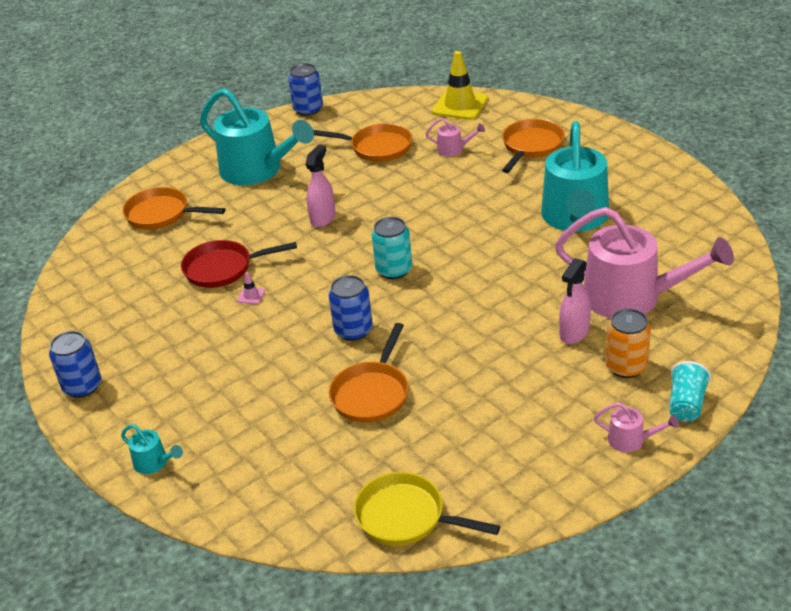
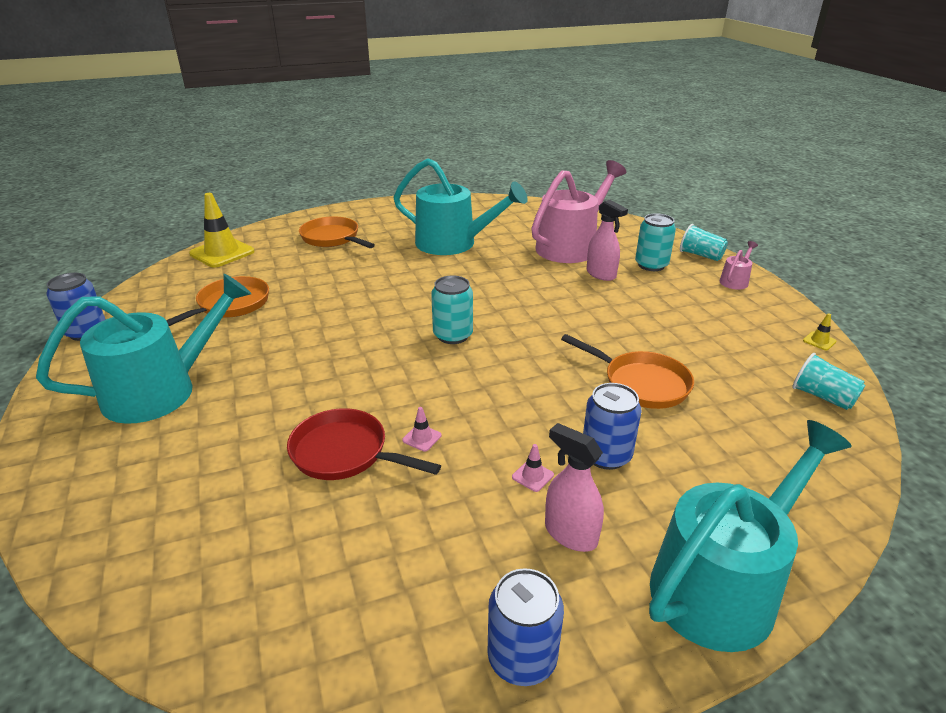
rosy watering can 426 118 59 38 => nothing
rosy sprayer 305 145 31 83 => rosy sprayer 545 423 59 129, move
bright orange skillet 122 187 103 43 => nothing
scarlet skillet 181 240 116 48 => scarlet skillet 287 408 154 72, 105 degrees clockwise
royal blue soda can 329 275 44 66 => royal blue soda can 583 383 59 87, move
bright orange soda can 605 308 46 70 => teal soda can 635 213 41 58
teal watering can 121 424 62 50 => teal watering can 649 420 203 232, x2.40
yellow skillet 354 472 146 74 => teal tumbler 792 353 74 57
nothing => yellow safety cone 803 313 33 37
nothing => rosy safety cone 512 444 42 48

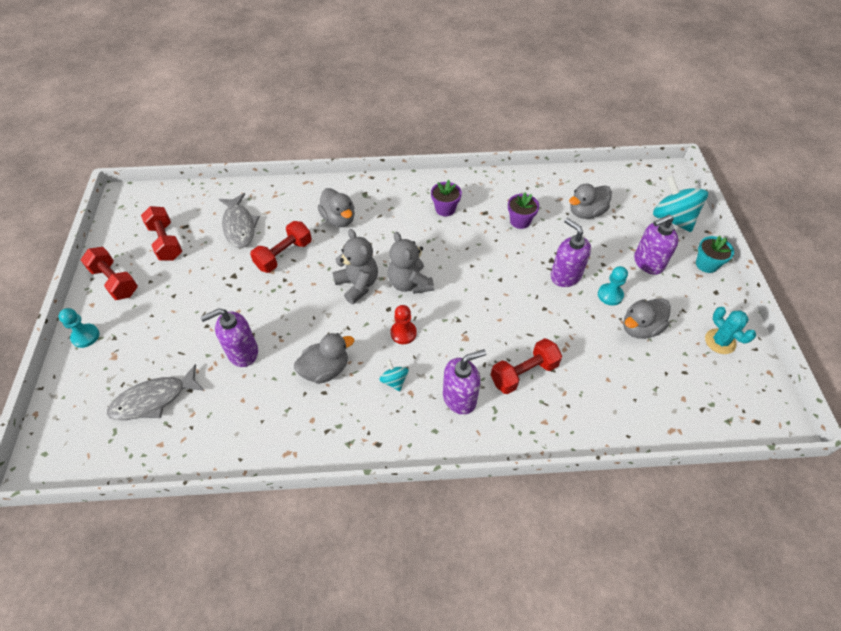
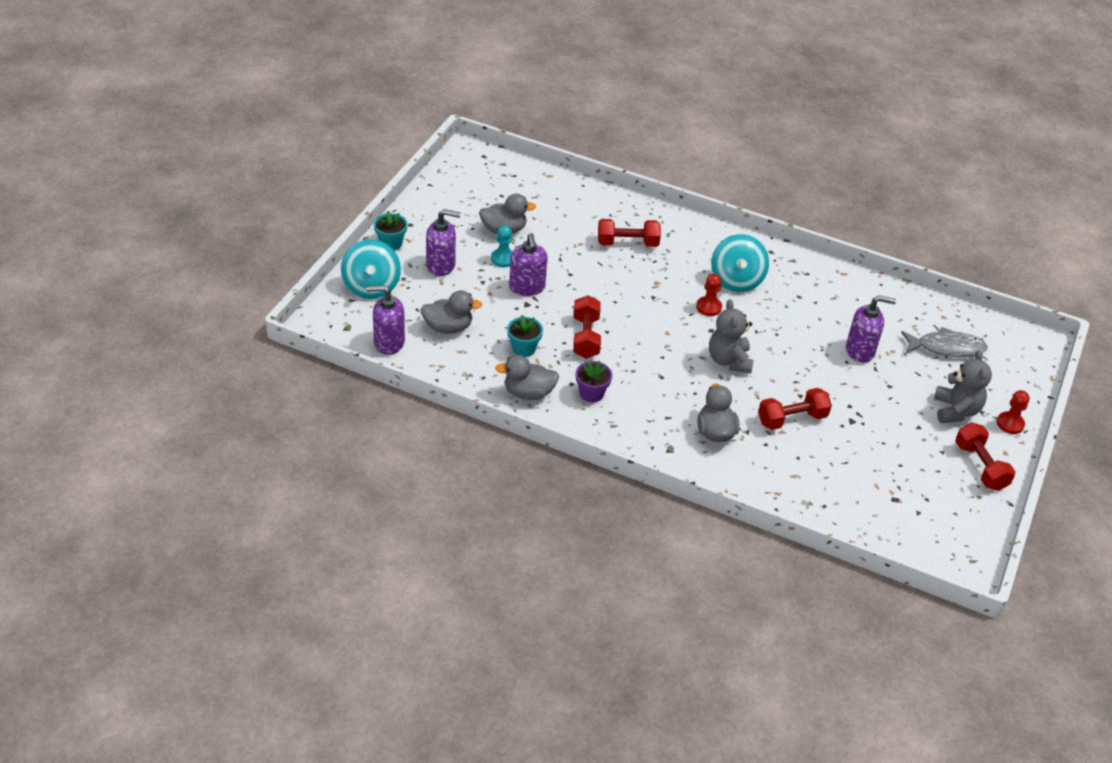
violet potted plant 508 192 31 37 => teal potted plant 507 315 36 42
ash-grey fish figure 219 193 41 55 => nothing
scarlet free weight 141 206 41 55 => scarlet free weight 573 295 28 64, move
ash-grey teddy bear 388 232 46 62 => ash-grey teddy bear 934 350 58 73, move
teal saguaro cactus 705 307 51 47 => nothing
teal chess pawn 59 308 40 40 => scarlet chess pawn 997 390 32 44
ash-grey toy duck 294 333 60 51 => ash-grey toy duck 495 355 64 45, move
violet soap dispenser 443 349 43 66 => violet soap dispenser 367 285 38 70, move
teal spinning top 379 359 29 32 => teal spinning top 711 234 58 58, x2.09

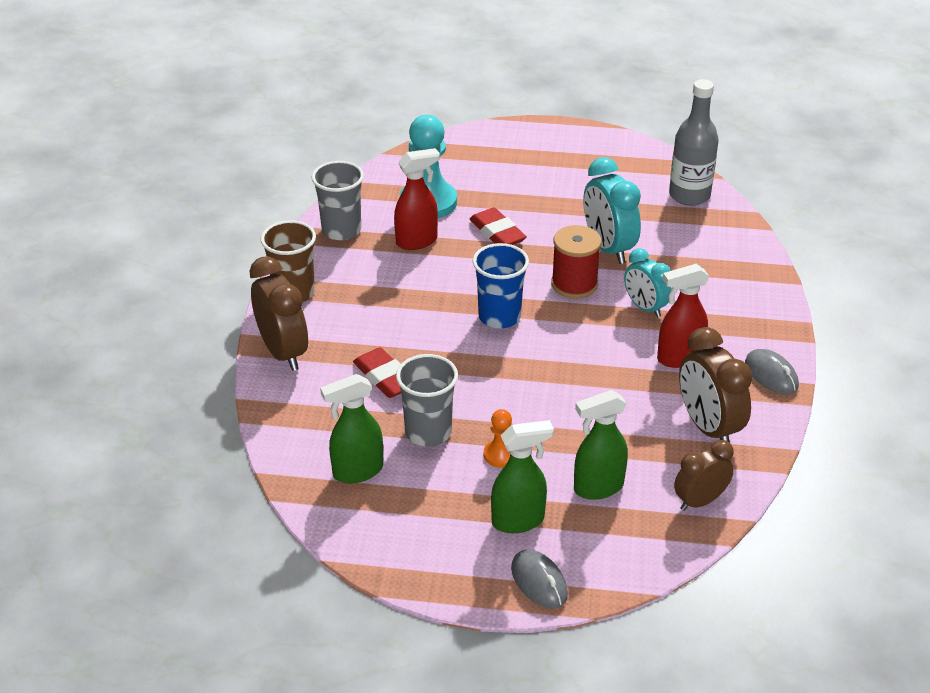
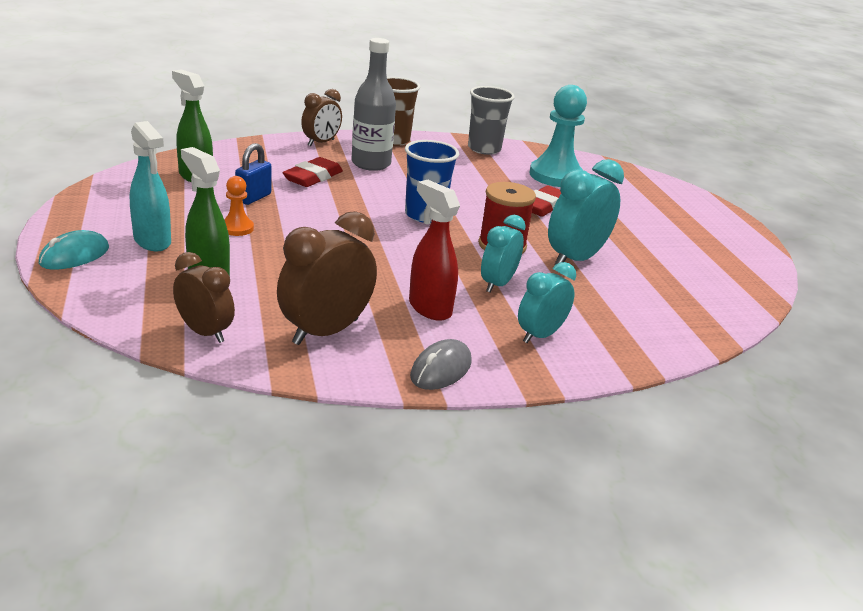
ash-grey drink bottle 669 79 50 127 => ash-grey drink bottle 351 38 45 133, move
scarlet sprayer 394 148 46 102 => nothing
brown bedside clock 250 256 58 115 => brown bedside clock 301 89 41 57, x0.65
ash-grey tumbler 396 354 62 93 => royal blue lock 235 143 36 62
leaf-green sprayer 491 420 63 113 => teal sprayer 130 121 41 130
ash-grey PC mouse 511 549 57 59 => teal PC mouse 39 230 70 40
nothing => teal bedside clock 518 262 58 81

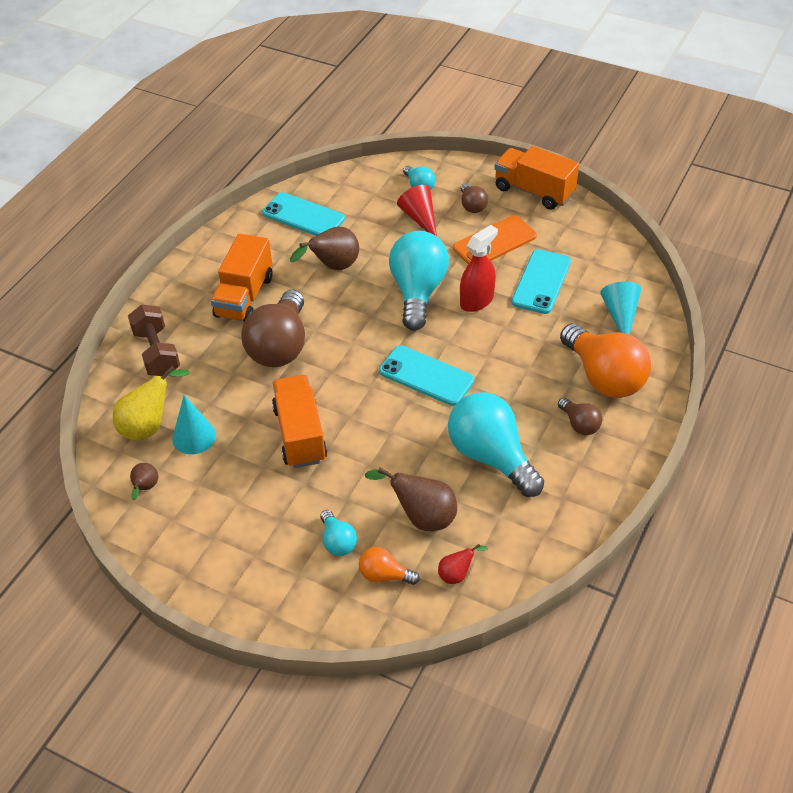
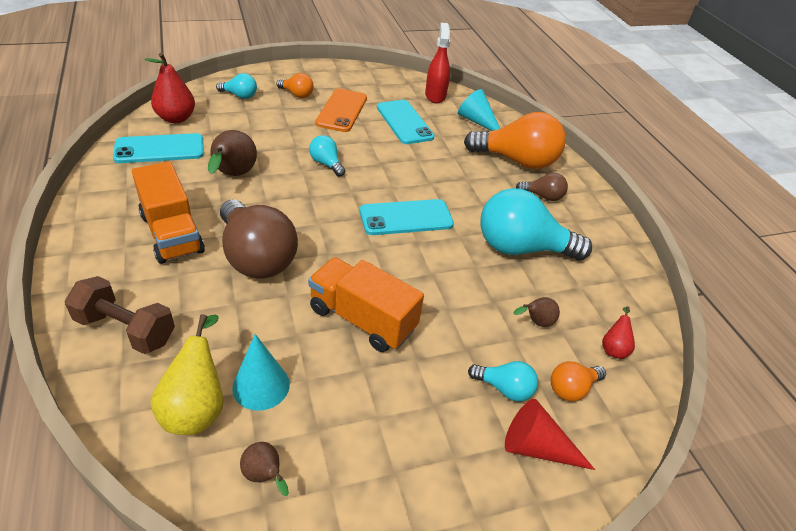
bright orange truck 494 146 85 64 => nothing
brown lightbulb 460 183 28 30 => bright orange lightbulb 276 73 37 25
scarlet solid cone 397 185 40 51 => scarlet solid cone 505 399 90 71, move
scarlet sprayer 460 225 38 87 => scarlet sprayer 425 23 25 80, move
teal lightbulb 389 231 60 100 => teal lightbulb 309 135 36 42, x0.48
brown pear fruit 365 467 92 64 => brown pear fruit 513 297 47 30, x0.55
nothing => scarlet pear fruit 145 53 50 70

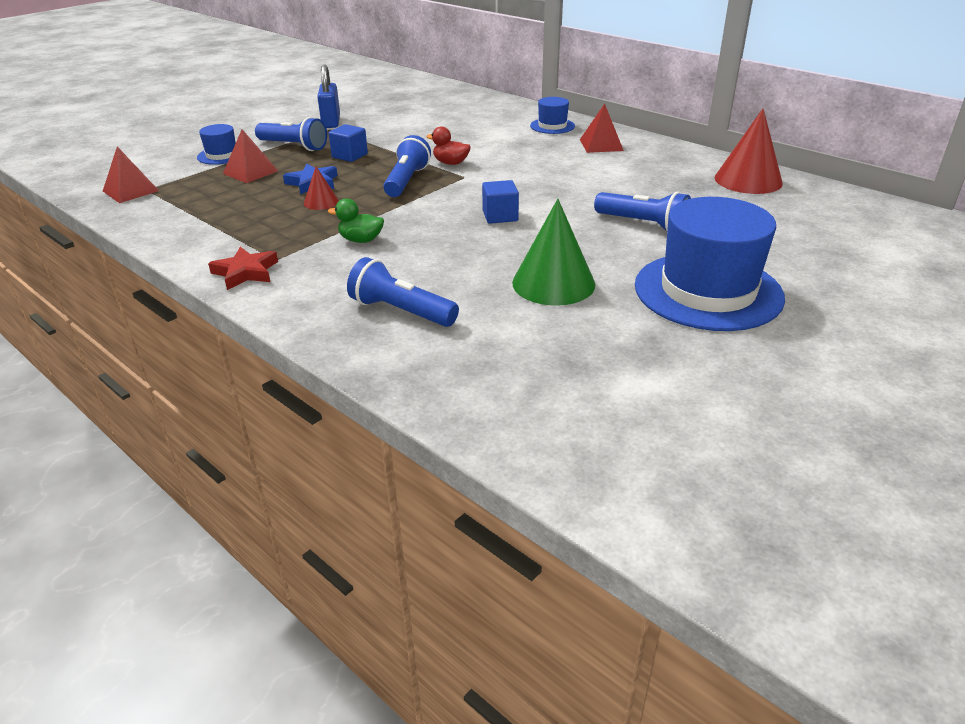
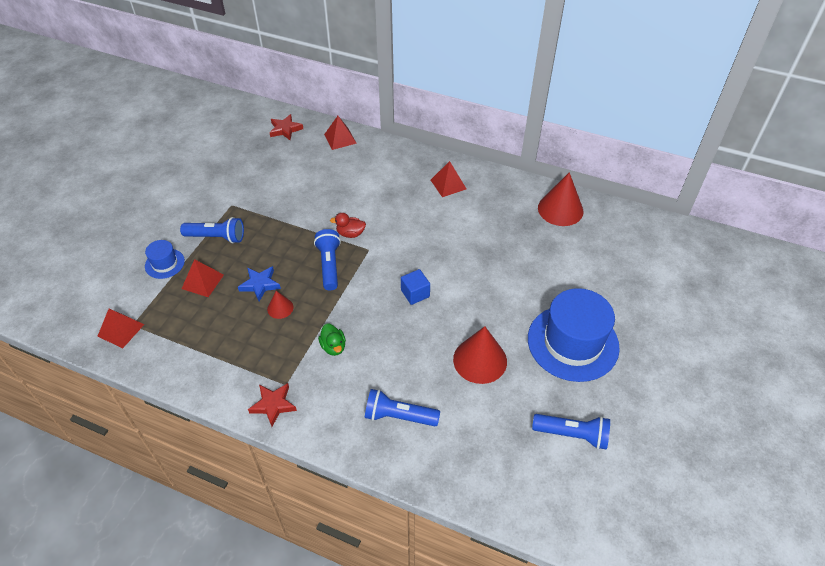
royal blue lock 317 64 23 64 => nothing
royal blue hat 530 97 45 37 => nothing
royal blue cube 328 124 40 38 => nothing
royal blue pocket torch 594 192 97 39 => royal blue pocket torch 532 414 78 36, move
leaf-green toy duck 328 198 56 45 => leaf-green toy duck 318 324 28 32, 105 degrees counterclockwise
leaf-green solid cone 512 199 83 107 => scarlet solid cone 453 326 54 58
nothing => scarlet star shape 269 114 34 26
nothing => scarlet pyramid 324 116 33 34

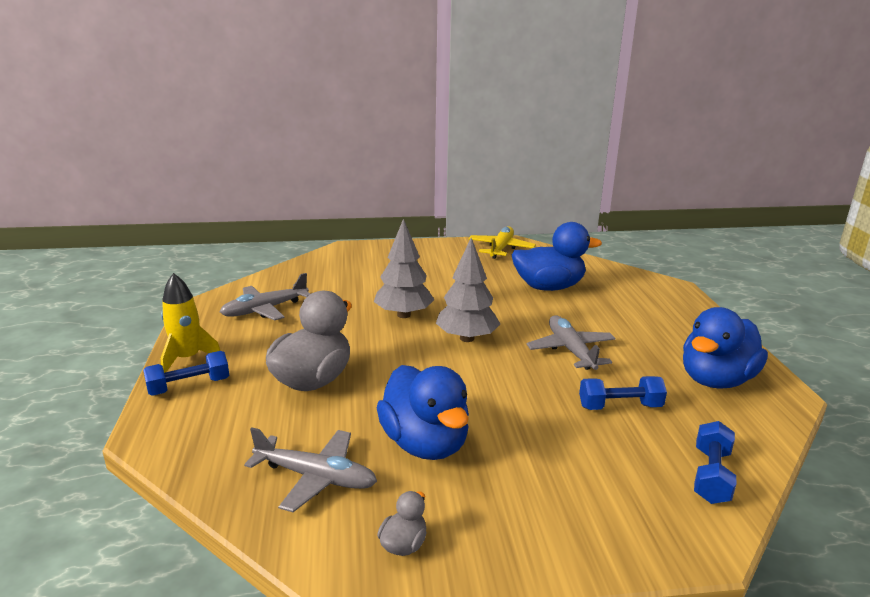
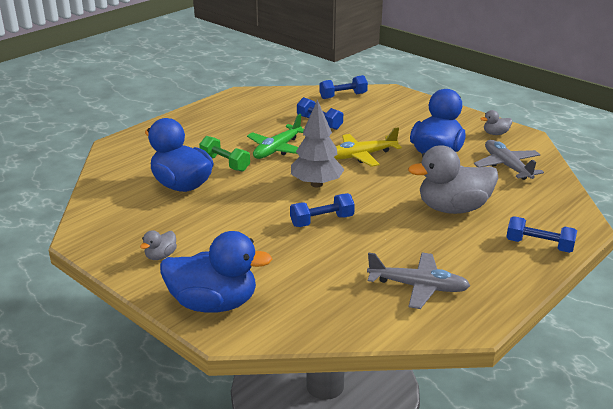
ash-grey toy tree 374 219 60 99 => royal blue free weight 290 193 65 34
yellow toy plane 468 226 68 33 => yellow toy plane 334 127 68 40, move
yellow toy rocket 161 273 59 100 => nothing
royal blue toy duck 683 307 85 82 => royal blue toy duck 160 231 113 82, move
ash-grey toy plane 526 315 90 55 => leaf-green toy plane 247 114 57 45
nothing => leaf-green free weight 199 136 51 36
nothing => ash-grey toy duck 140 230 37 30

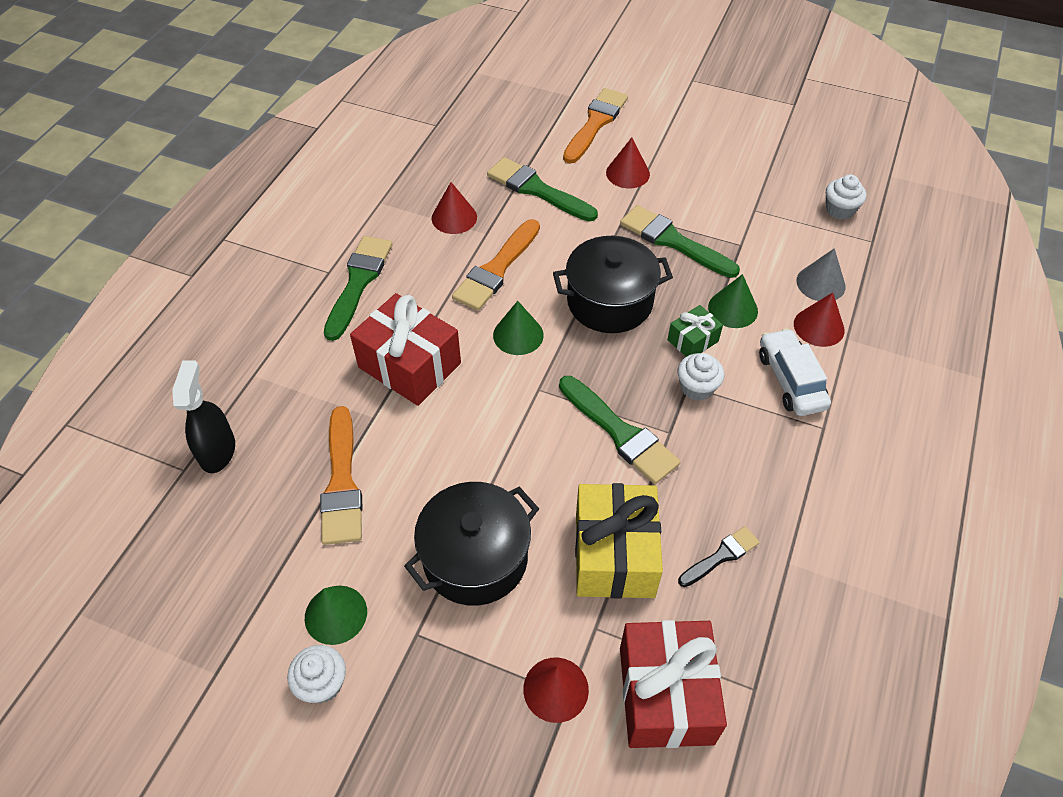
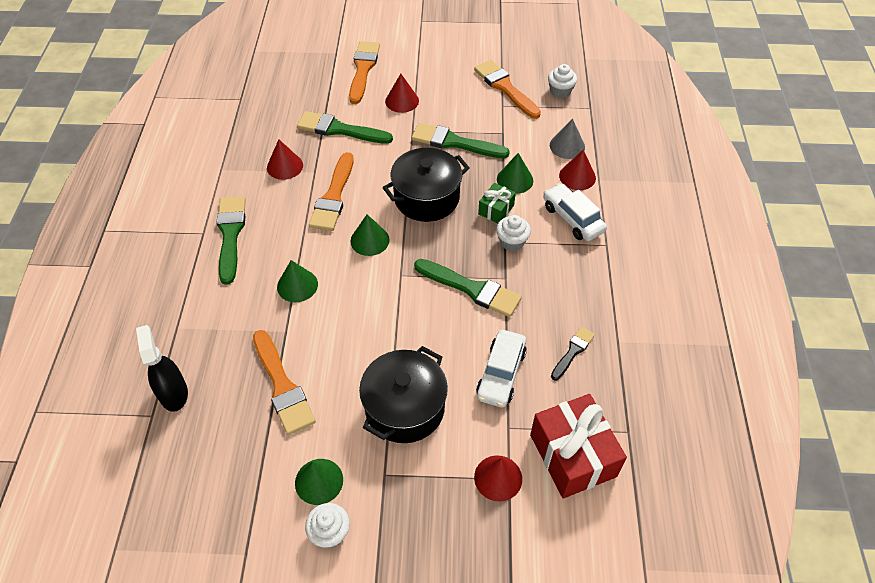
scarlet present 350 293 111 113 => leaf-green solid cone 277 260 41 42
yellow present 575 483 88 115 => white automobile 476 330 51 77
nothing => bright orange brush 474 60 67 59

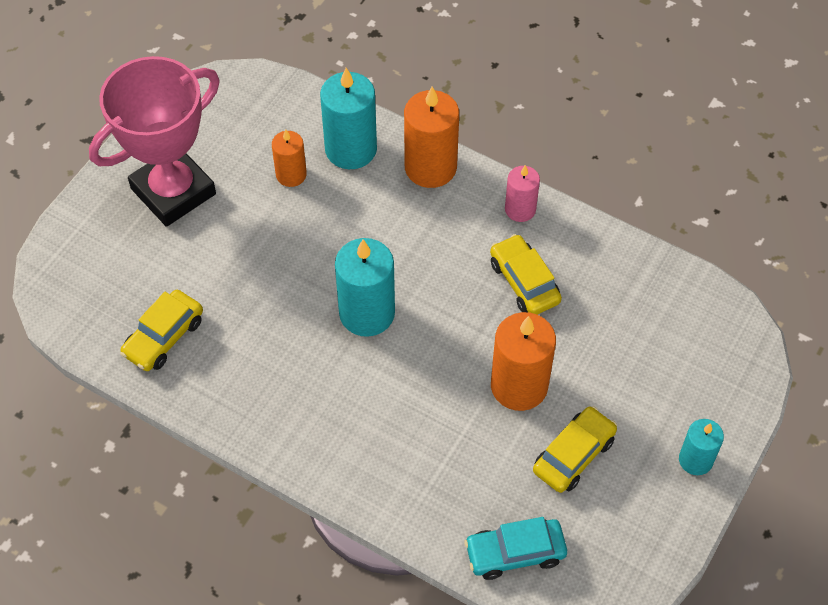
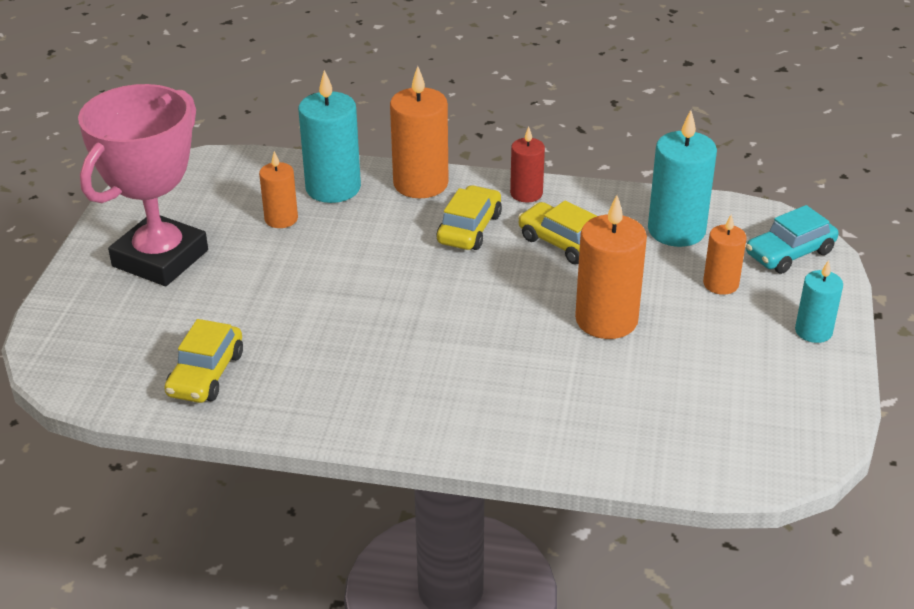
rosy wax candle 505 165 35 57 => scarlet wax candle 510 127 35 76
teal wax candle 335 238 60 99 => teal wax candle 648 110 69 137, move
yellow automobile 533 406 84 87 => yellow automobile 437 185 65 65, move
teal automobile 464 517 103 63 => teal automobile 746 205 93 69, move
nothing => bright orange wax candle 703 214 44 81

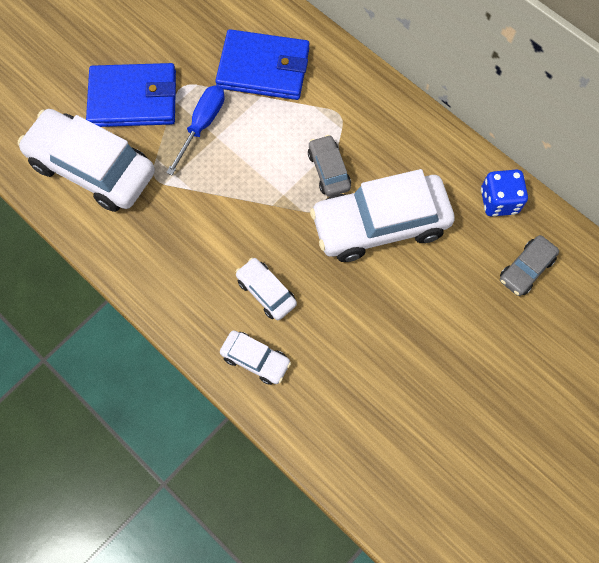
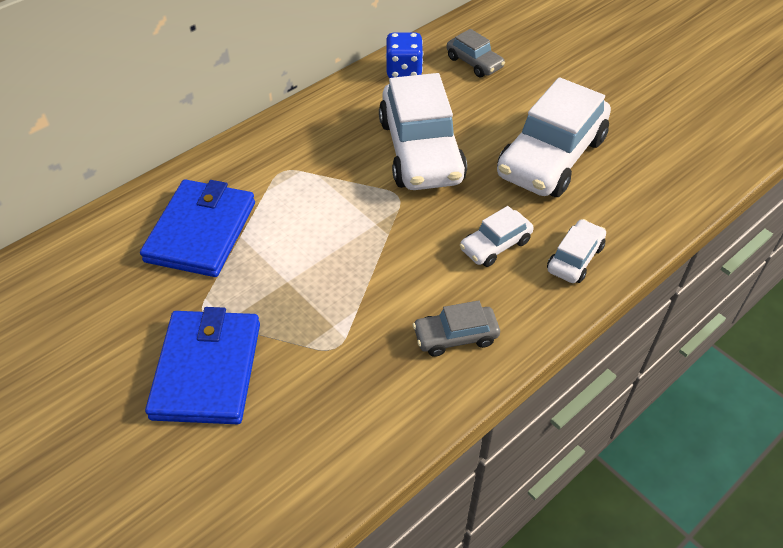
royal blue screwdriver 166 86 59 89 => nothing
white automobile 18 109 137 103 => white automobile 497 77 114 120, move
ash-grey automobile 308 135 43 62 => ash-grey automobile 413 300 87 57, move

